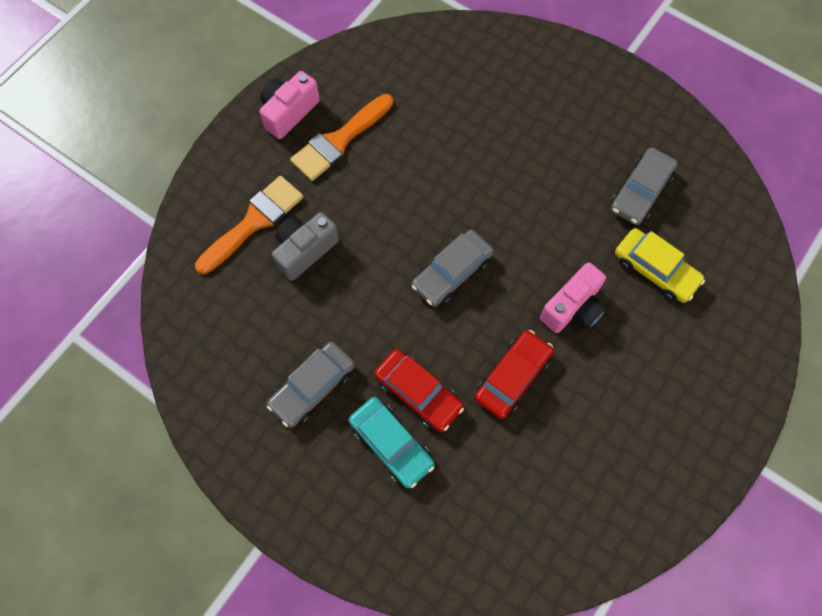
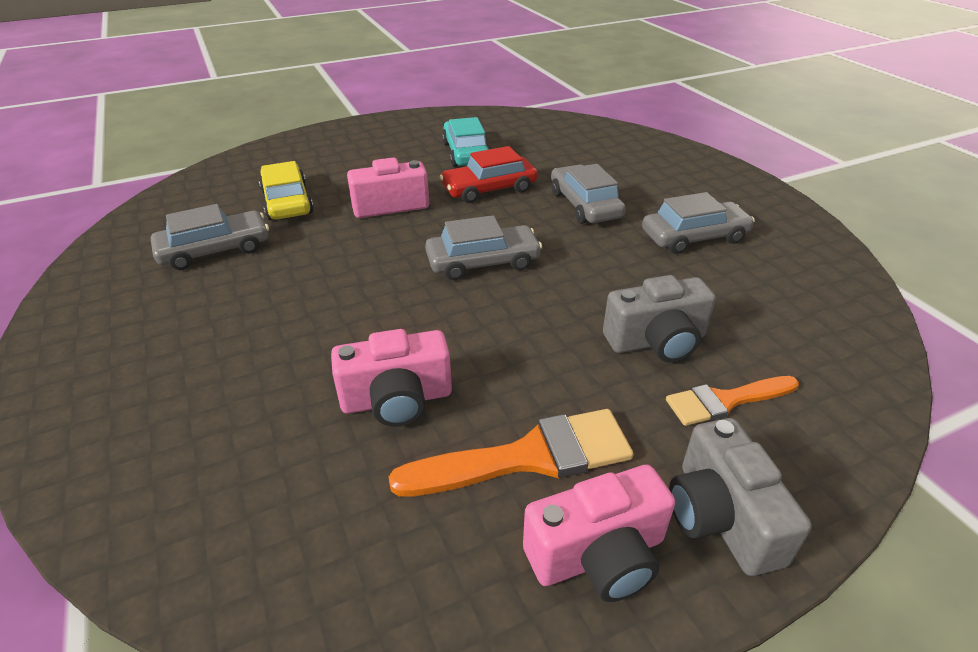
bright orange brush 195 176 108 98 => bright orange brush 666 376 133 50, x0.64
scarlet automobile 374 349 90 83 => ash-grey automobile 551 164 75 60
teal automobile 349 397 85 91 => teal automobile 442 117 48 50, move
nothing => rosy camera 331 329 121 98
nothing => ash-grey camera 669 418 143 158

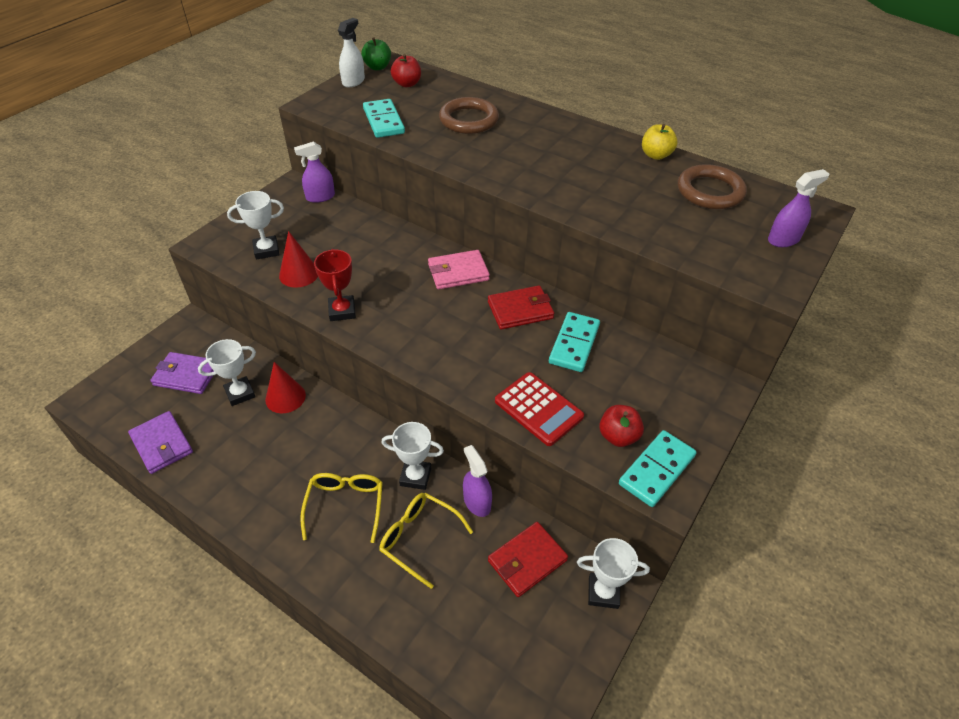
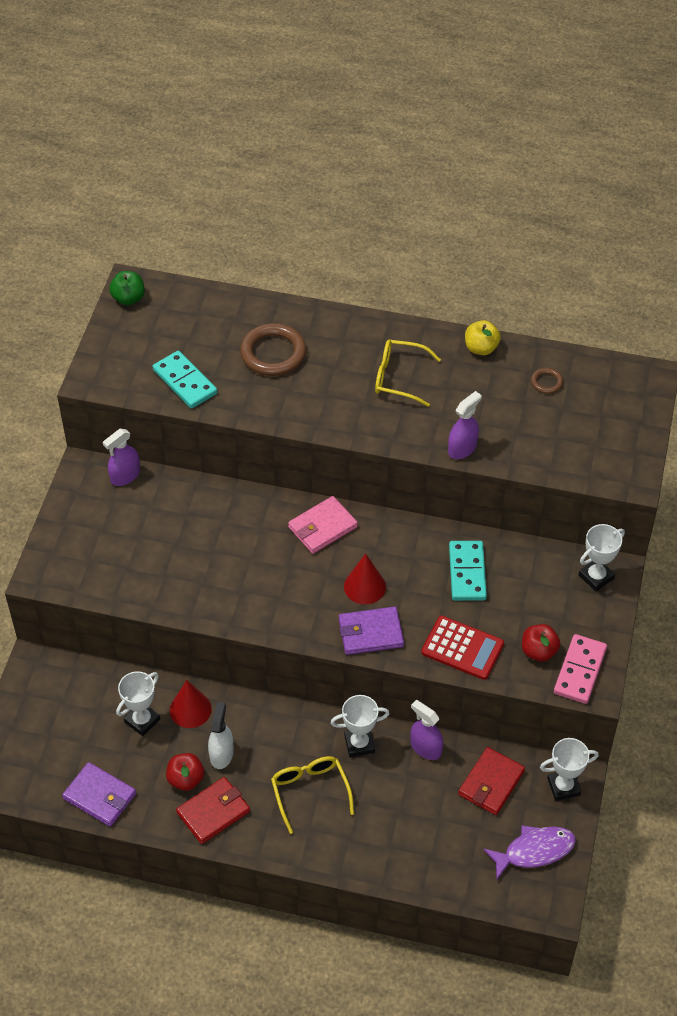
white sprayer 338 18 27 69 => white sprayer 208 702 26 67, move
scarlet apple 391 54 30 33 => scarlet apple 166 753 38 38, move
brown ring 678 164 69 45 => brown ring 531 368 32 26, x0.48
violet sprayer 768 169 61 78 => violet sprayer 448 391 33 68, move
white prize cup 227 191 57 68 => white prize cup 579 524 46 68, move
scarlet solid cone 279 231 39 57 => scarlet solid cone 344 553 42 51, move
scarlet prize cup 314 249 42 72 => nothing
scarlet card wallet 488 285 66 44 => scarlet card wallet 176 777 74 67, move
violet card wallet 150 352 64 42 => violet card wallet 339 607 65 48, move
teal domino tile 619 430 78 77 => rosy domino tile 554 634 53 70
yellow glasses 379 493 94 96 => yellow glasses 375 339 66 68, move
nothing => violet fish figure 483 825 93 54

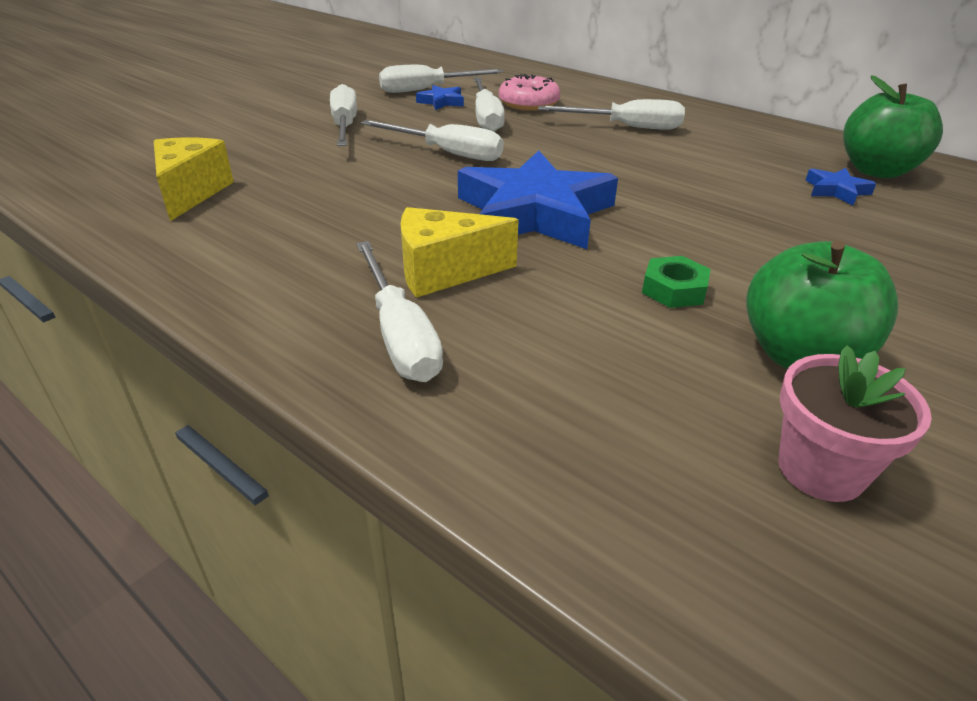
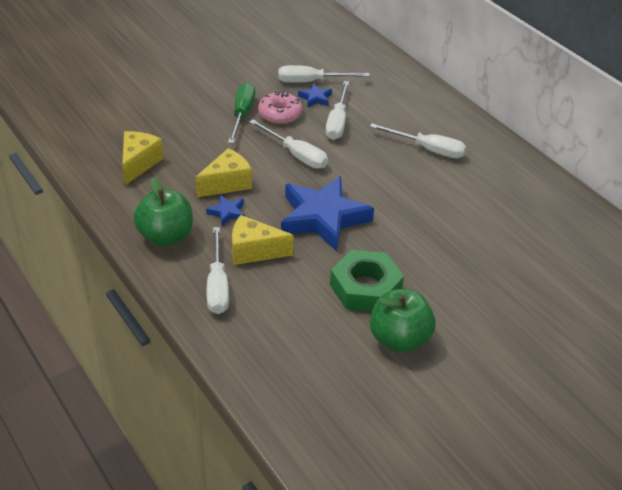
rosy donut 499 74 62 37 => rosy donut 258 91 45 33, move
leaf-green apple 843 75 100 104 => leaf-green apple 133 177 60 69, move
white screwdriver 330 84 27 62 => leaf-green screwdriver 228 83 27 61
royal blue star shape 806 168 70 37 => royal blue star shape 206 195 39 31, move
leaf-green nut 642 256 69 52 => leaf-green nut 330 250 74 62, x1.97
rosy potted plant 778 345 154 157 => nothing
nothing => yellow cheese wedge 195 148 57 49

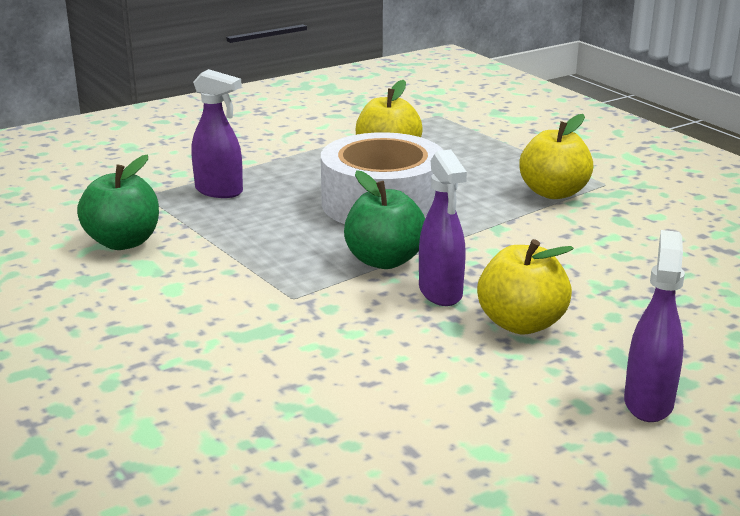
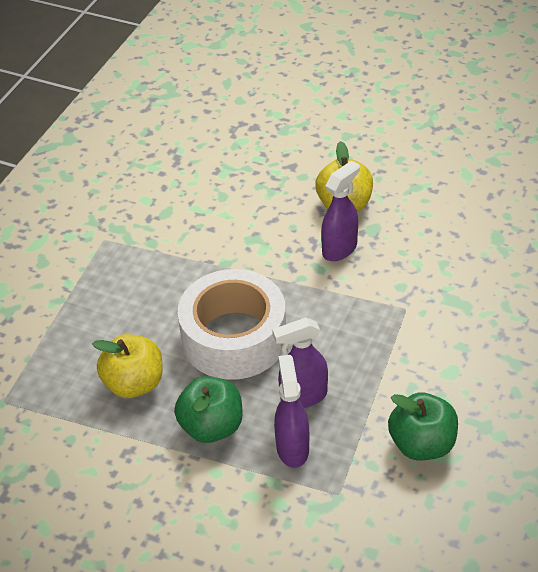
yellow apple 519 114 75 85 => nothing
leaf-green apple 344 170 81 99 => leaf-green apple 174 376 69 67, move
violet sprayer 624 230 61 192 => violet sprayer 272 318 56 90, move

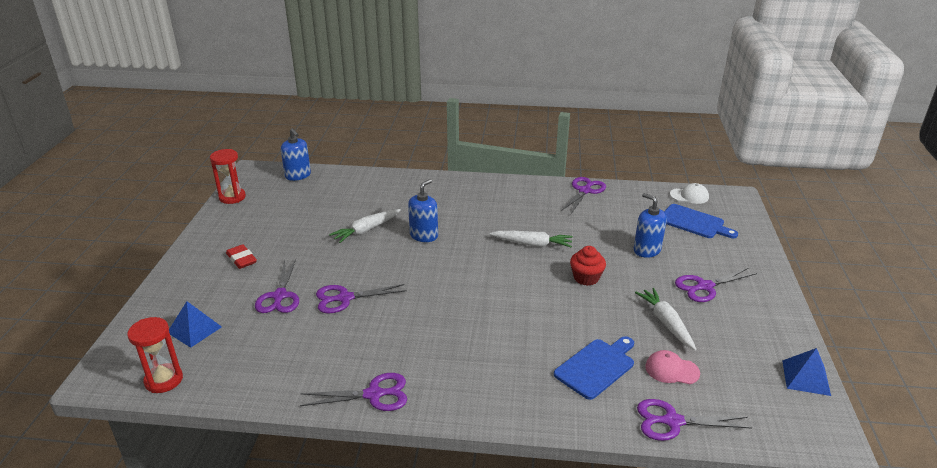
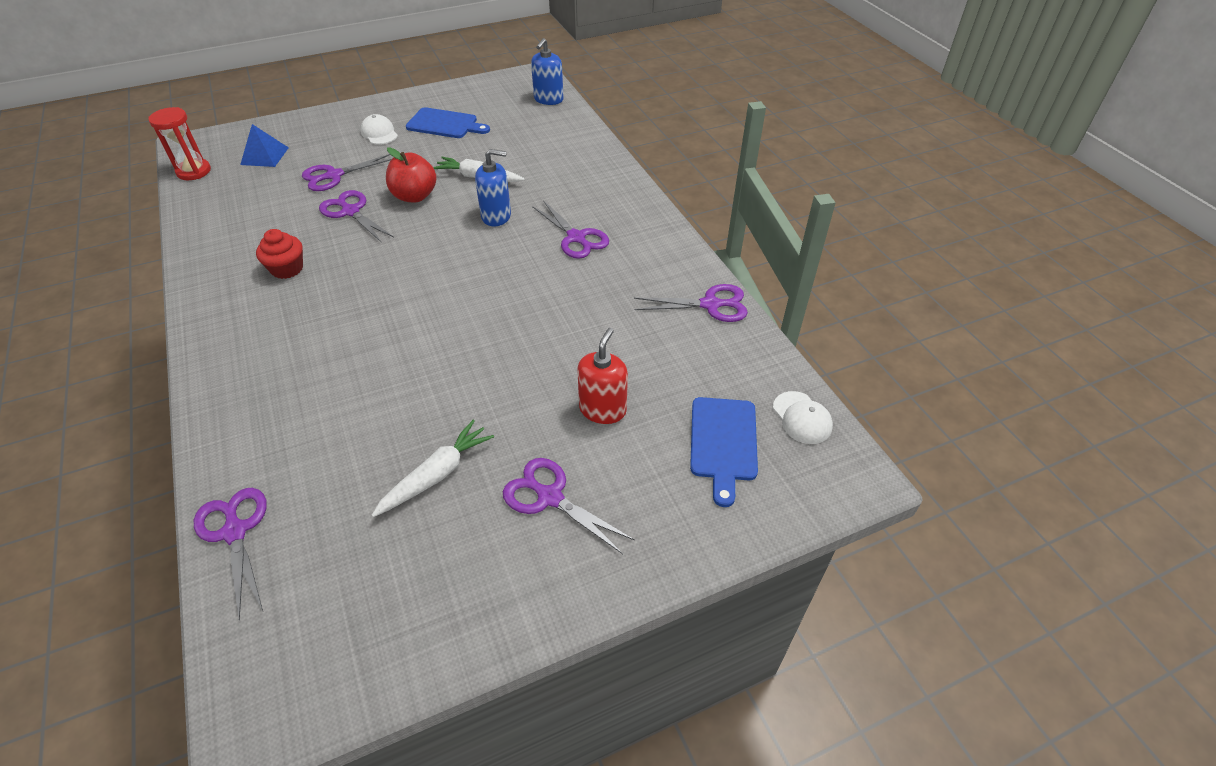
scarlet sandglass 210 149 36 55 => nothing
royal blue soap dispenser 634 193 33 65 => scarlet soap dispenser 577 328 51 96
white toy carrot 490 231 83 16 => nothing
scarlet pencil eraser 226 244 31 25 => white baseball cap 360 114 38 31
scarlet muffin 570 246 36 40 => scarlet muffin 256 229 47 50, move
royal blue bread board 554 336 80 64 => royal blue bread board 406 107 84 31, move
royal blue pyramid 782 348 49 48 => nothing
rosy baseball cap 645 350 55 34 => nothing
violet scissors 300 373 107 38 => violet scissors 532 200 77 59, move
nothing => scarlet apple 386 147 51 56

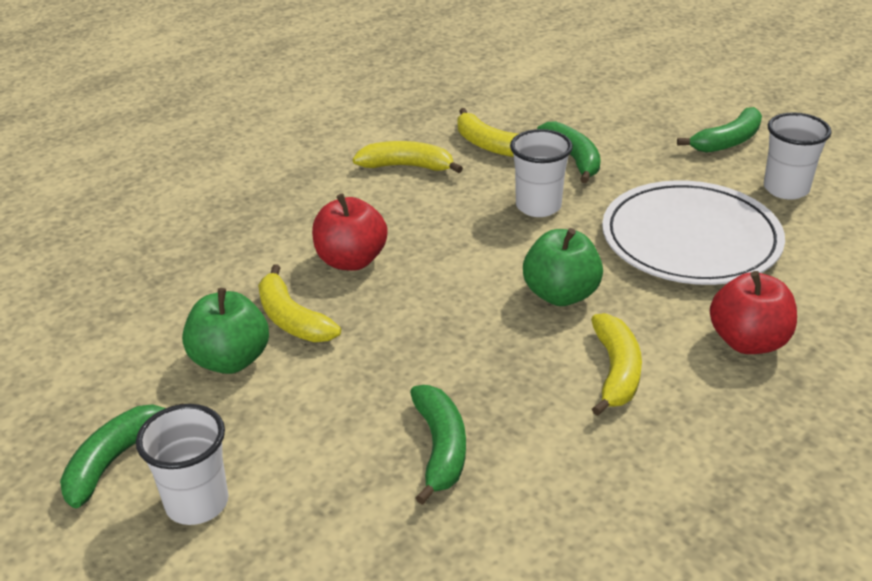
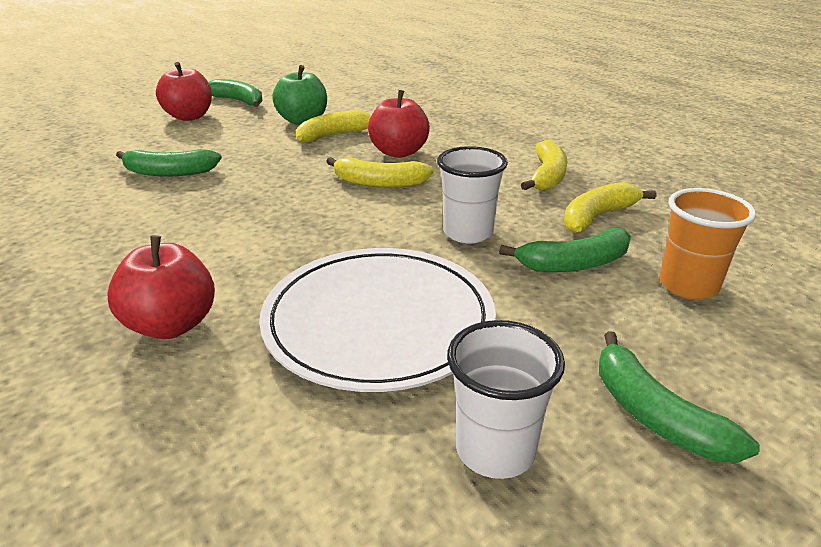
leaf-green apple 523 228 80 78 => nothing
yellow toy banana 591 313 51 103 => yellow toy banana 326 157 108 31, move
white tumbler 136 404 93 121 => scarlet apple 156 62 56 59
nothing => bright orange tumbler 659 188 97 111

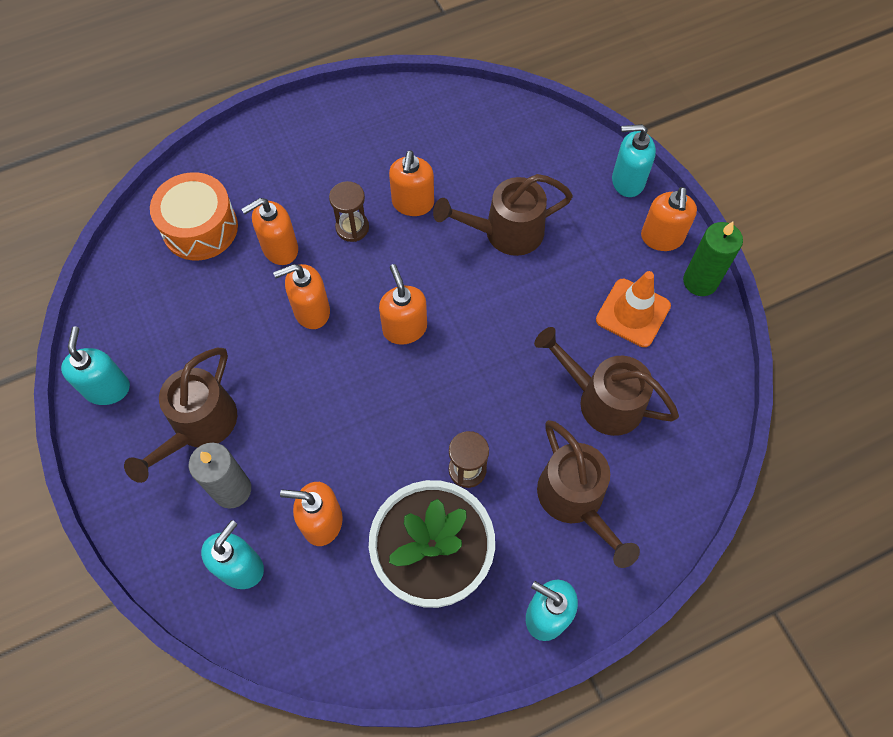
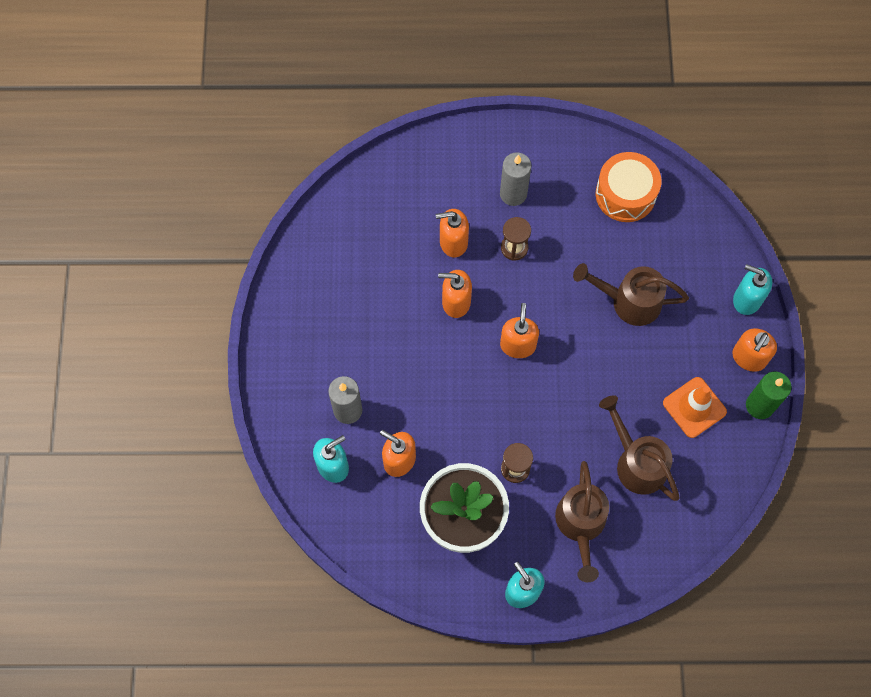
bright orange soap dispenser 389 150 45 66 => nothing
bright orange drum 150 172 88 88 => bright orange drum 596 152 65 70, move
teal soap dispenser 61 326 69 79 => nothing
brown watering can 124 348 113 135 => nothing
nothing => ash-grey wax candle 500 152 32 54

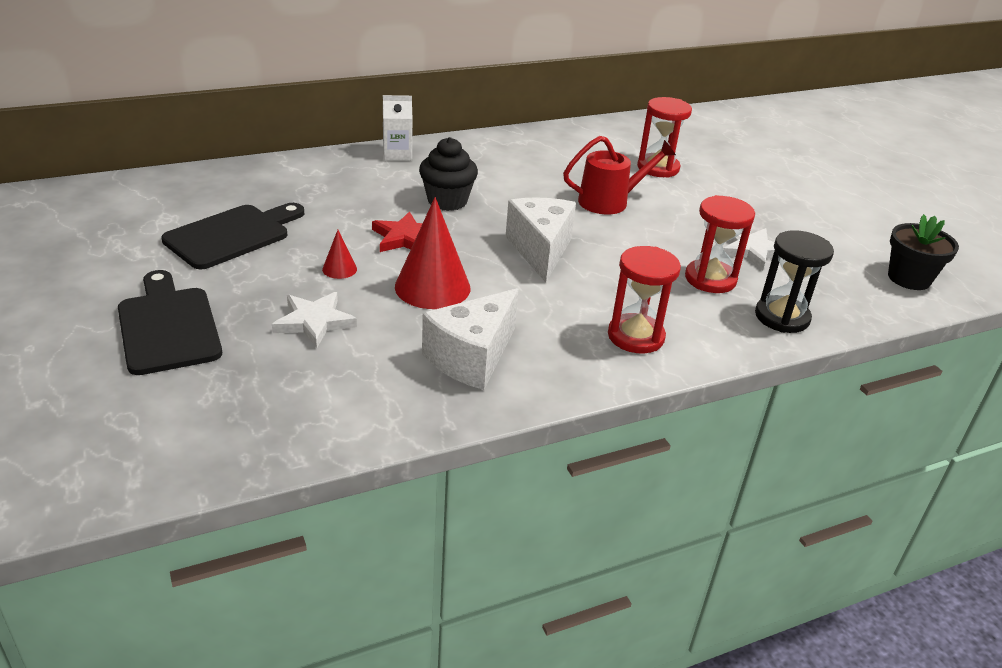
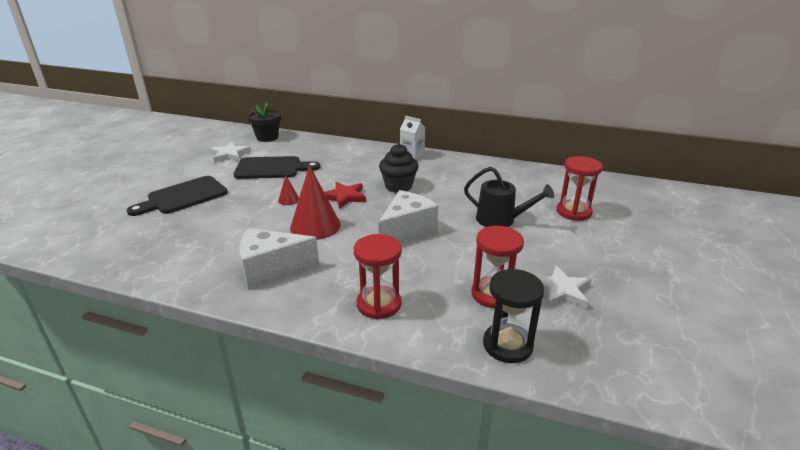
scarlet watering can 563 136 113 78 => jet-black watering can 464 167 90 60
jet-black potted plant 888 214 71 76 => jet-black potted plant 247 102 34 40, move
jet-black bread board 118 270 104 105 => jet-black bread board 127 176 101 40, 150 degrees counterclockwise
white star shape 272 292 85 56 => white star shape 210 142 41 20, move

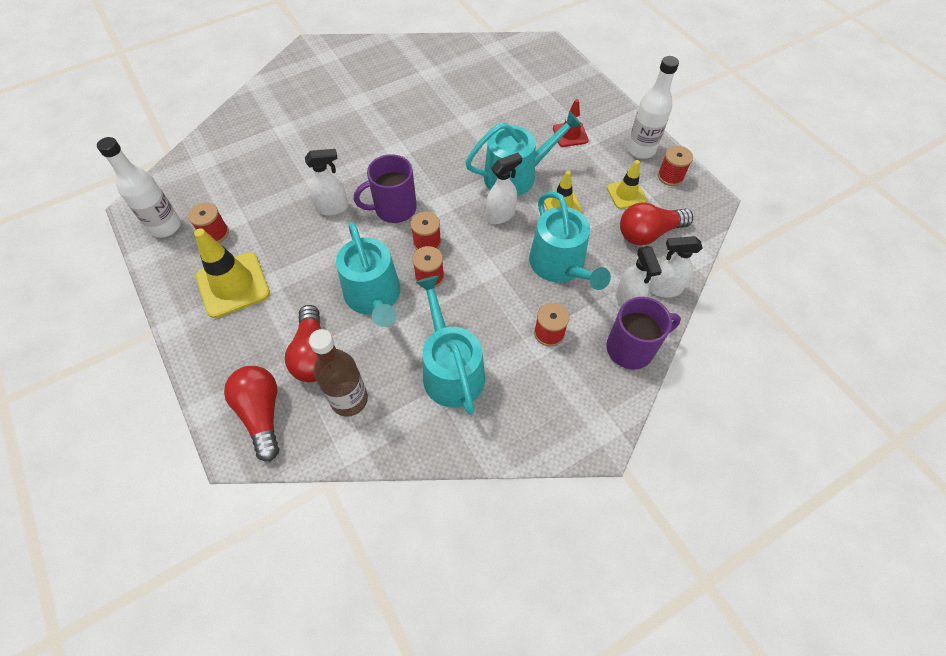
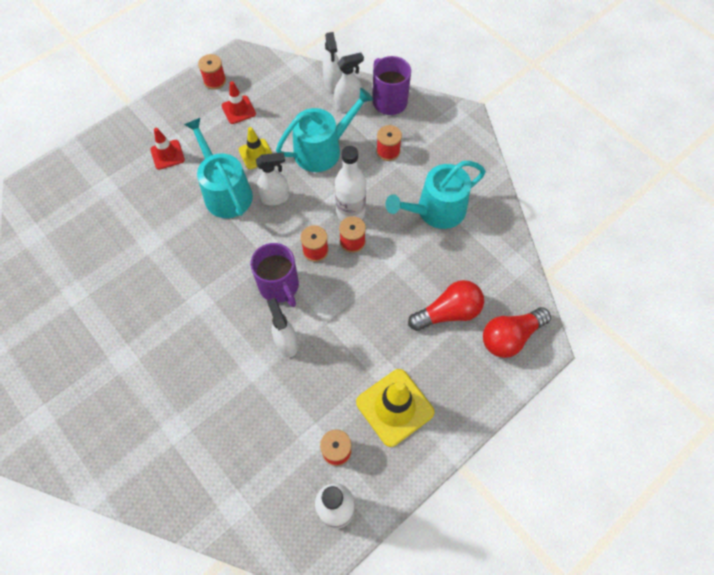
white drink bottle 627 56 52 103 => white drink bottle 335 146 31 75, move
white sprayer 486 152 36 72 => white sprayer 256 152 33 53, 120 degrees clockwise
yellow safety cone 607 160 40 49 => scarlet safety cone 221 81 35 43
scarlet lightbulb 620 202 73 43 => nothing
teal watering can 336 222 64 105 => nothing
brown drink bottle 309 329 59 88 => nothing

